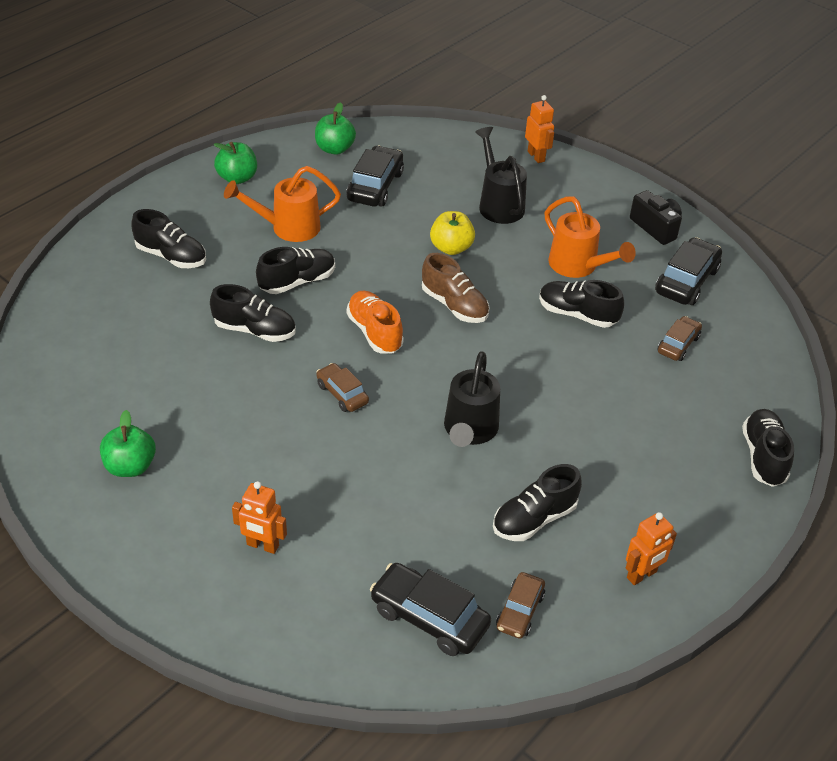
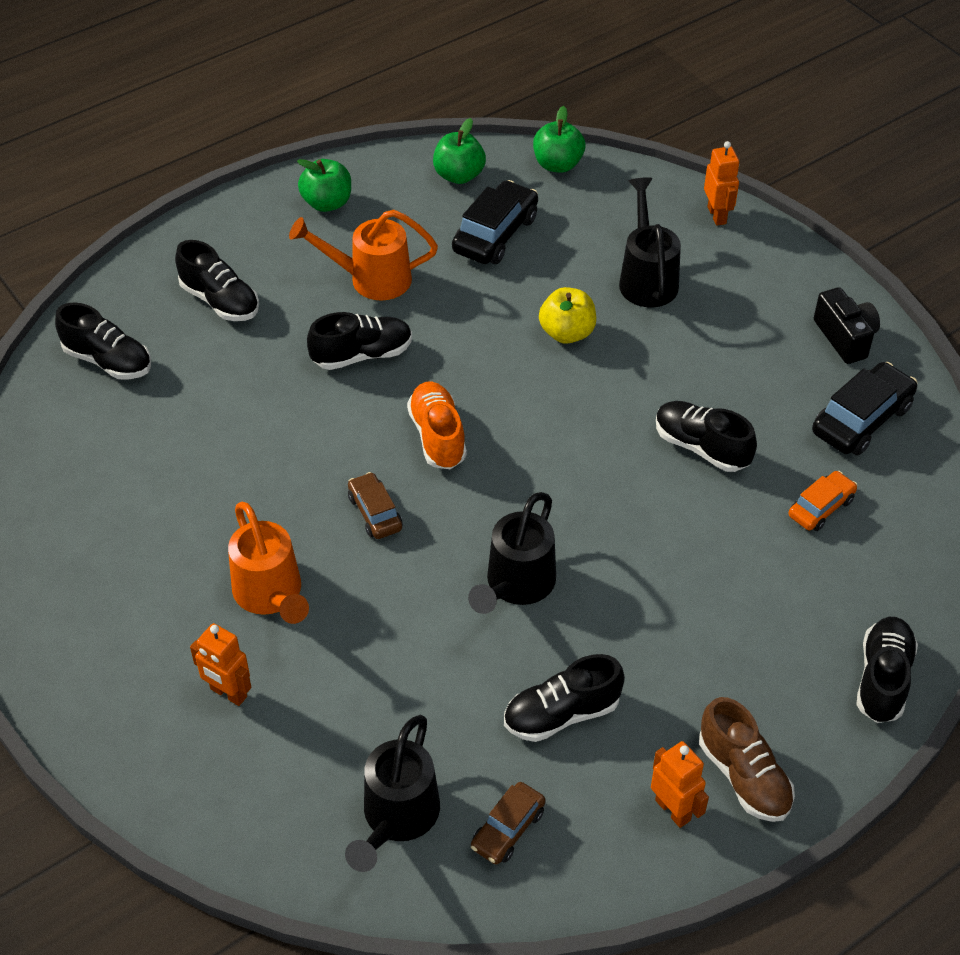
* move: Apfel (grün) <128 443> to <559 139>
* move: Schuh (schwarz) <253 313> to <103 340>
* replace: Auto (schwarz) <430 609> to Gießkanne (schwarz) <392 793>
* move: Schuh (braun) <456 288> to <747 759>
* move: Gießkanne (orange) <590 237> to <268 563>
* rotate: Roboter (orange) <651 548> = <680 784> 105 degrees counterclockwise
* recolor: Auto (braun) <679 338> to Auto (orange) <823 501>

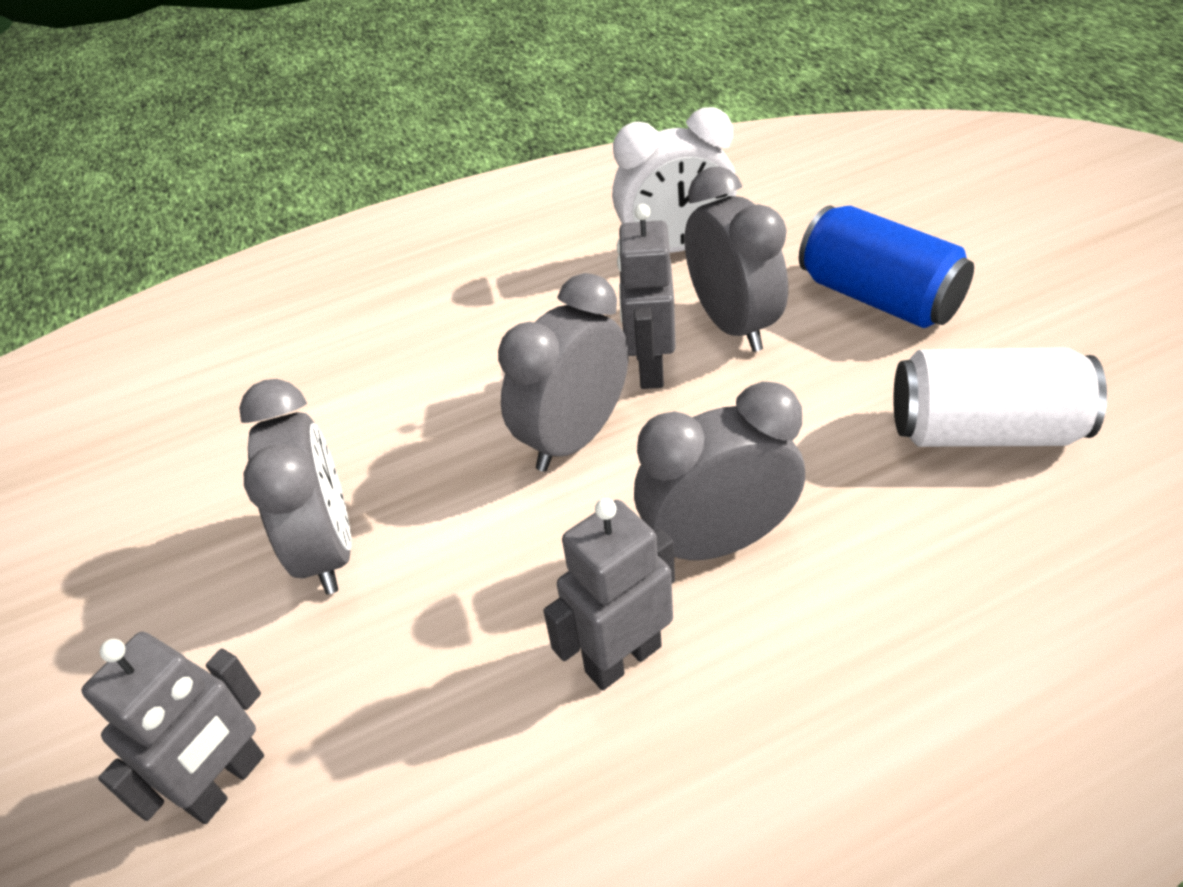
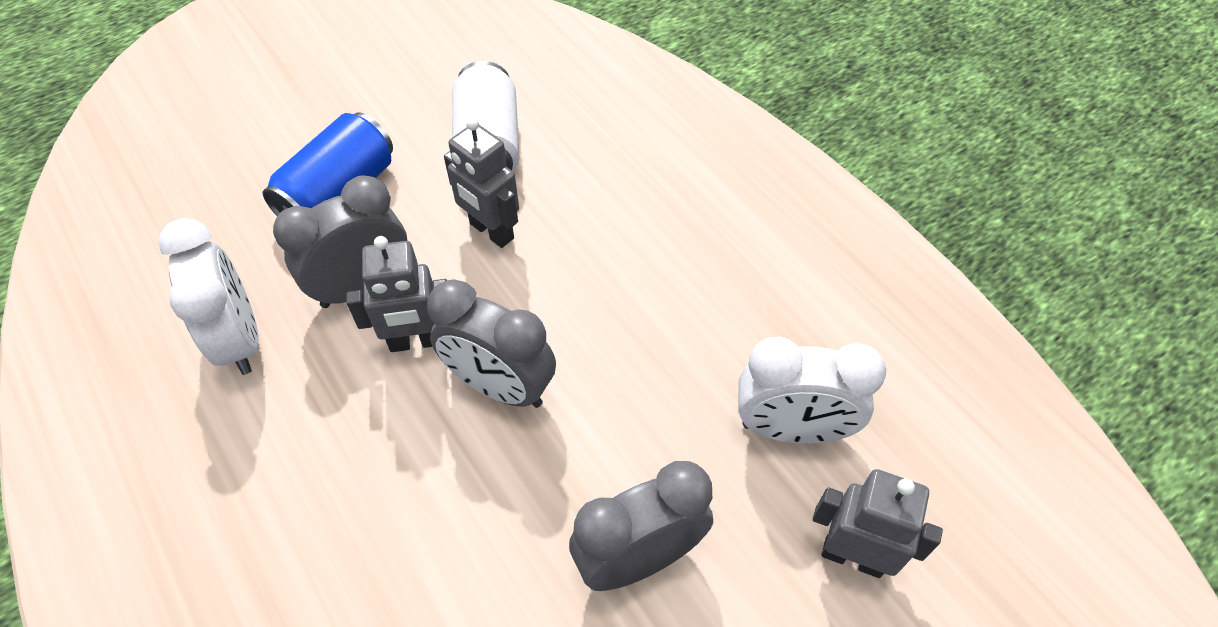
* move: Roboter (grau) <609 594> to <481 183>
* delete: Wecker (grau) <719 471>
* insert: Wecker (weiß) <812 390>

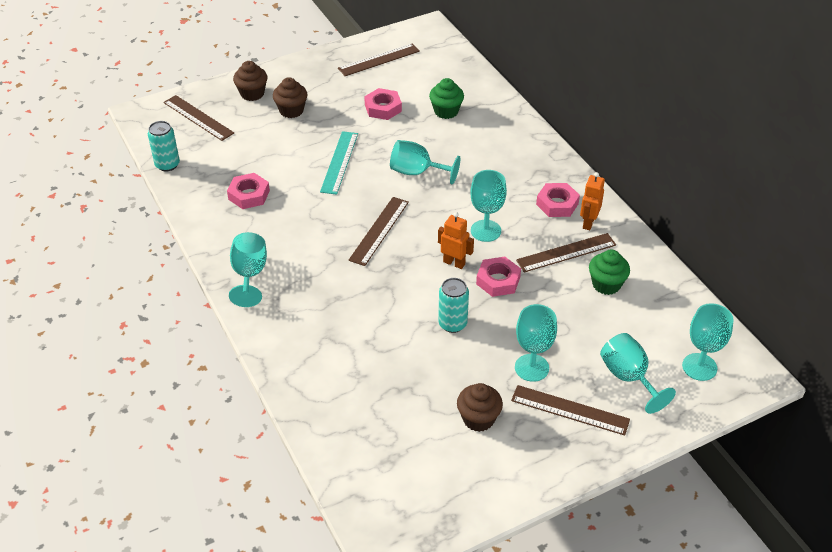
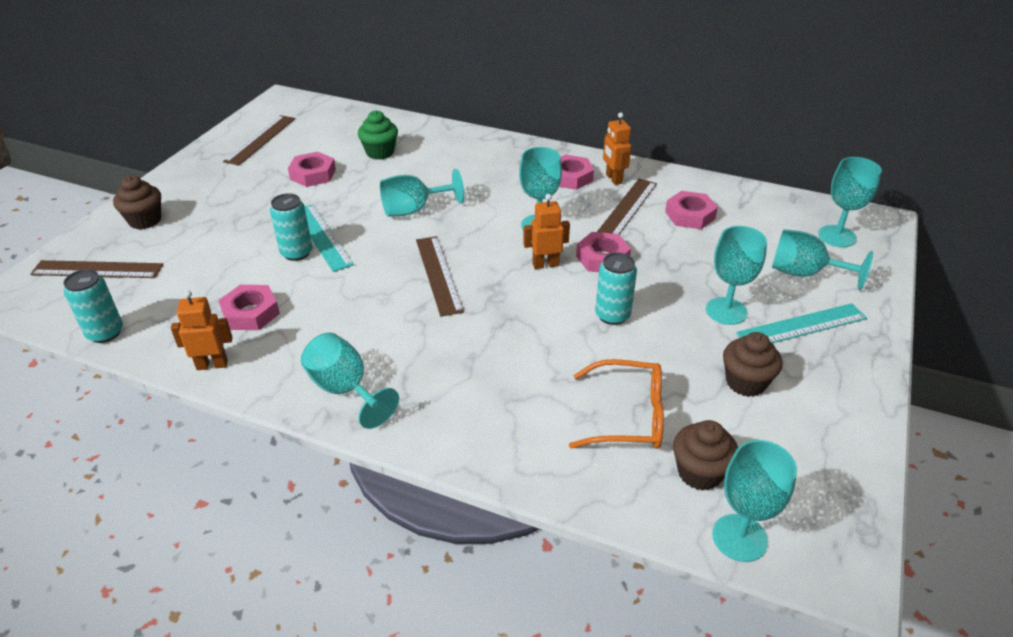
* move: Muffin (braun) <290 97> to <705 455>
* recolor: Lineal (braun) <570 410> to Lineal (türkis) <801 323>
* replace: Muffin (grün) <609 272> to Sechskantmutter (rosa) <691 210>
* insert: Roboter (orange) <202 330>
* insert: Dose (türkis) <291 227>
* insert: Brille (orange) <616 404>
* insert: Kelch (türkis) <754 501>

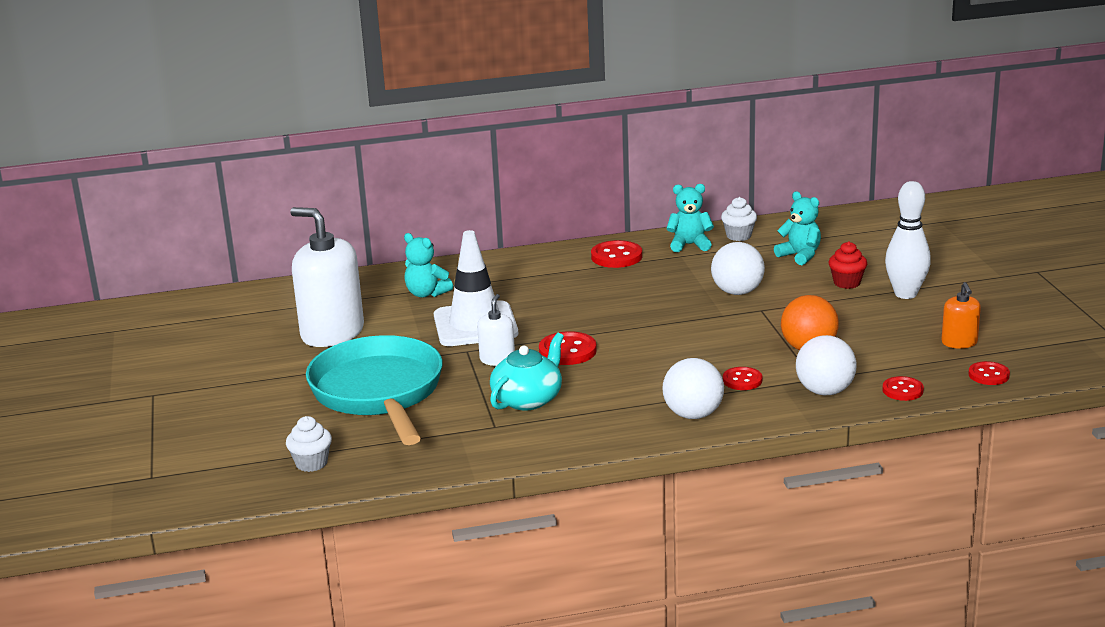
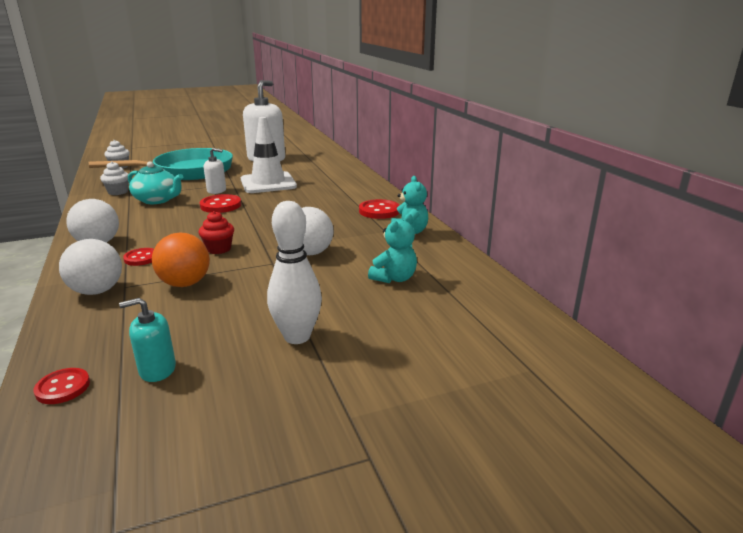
* delete: Teddybär (türkis) <428 265>
* move: Muffin (weiß) <739 219> to <114 178>
* move: Muffin (rot) <848 265> to <216 232>
* delete: Knopf (rot) <903 388>
* recolor: Seifenspender (orange) <961 315> to Seifenspender (türkis) <147 340>

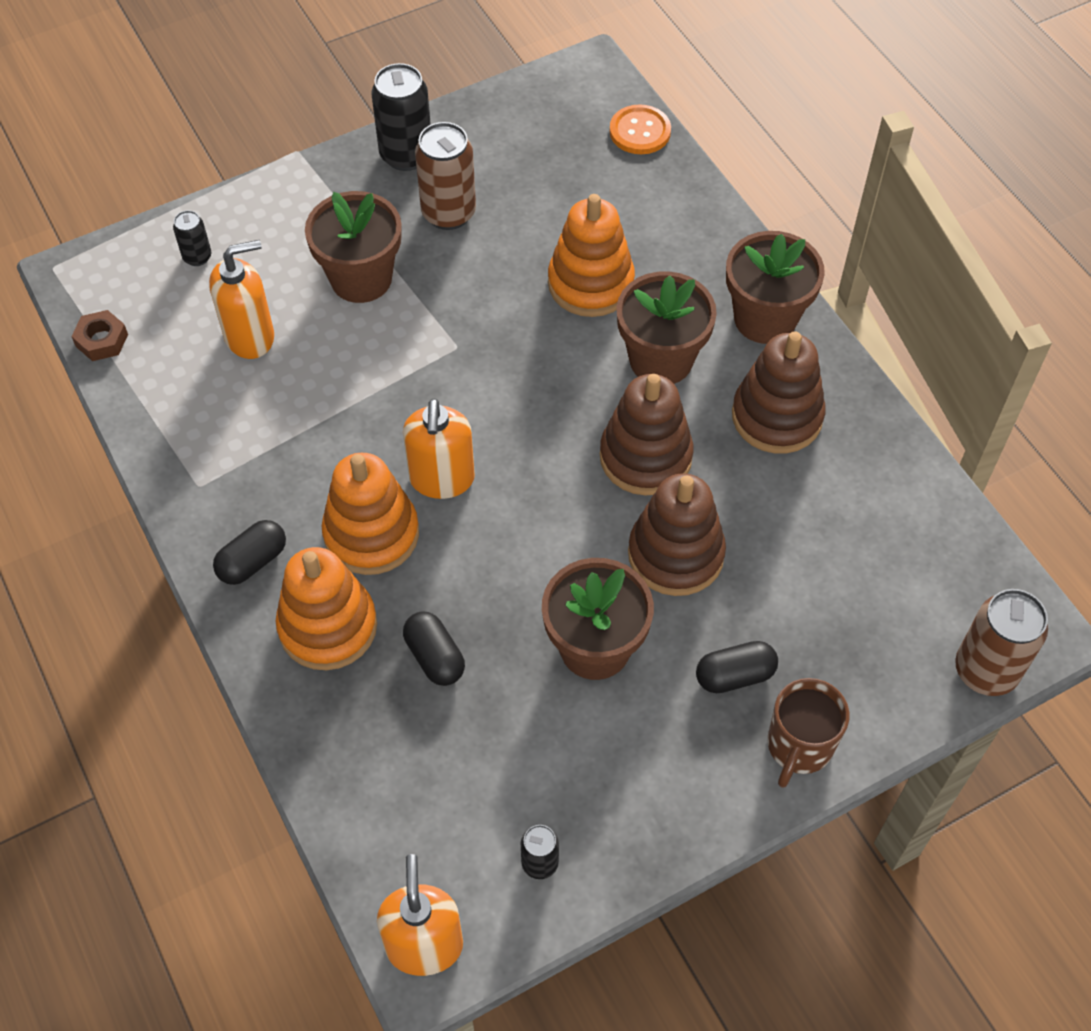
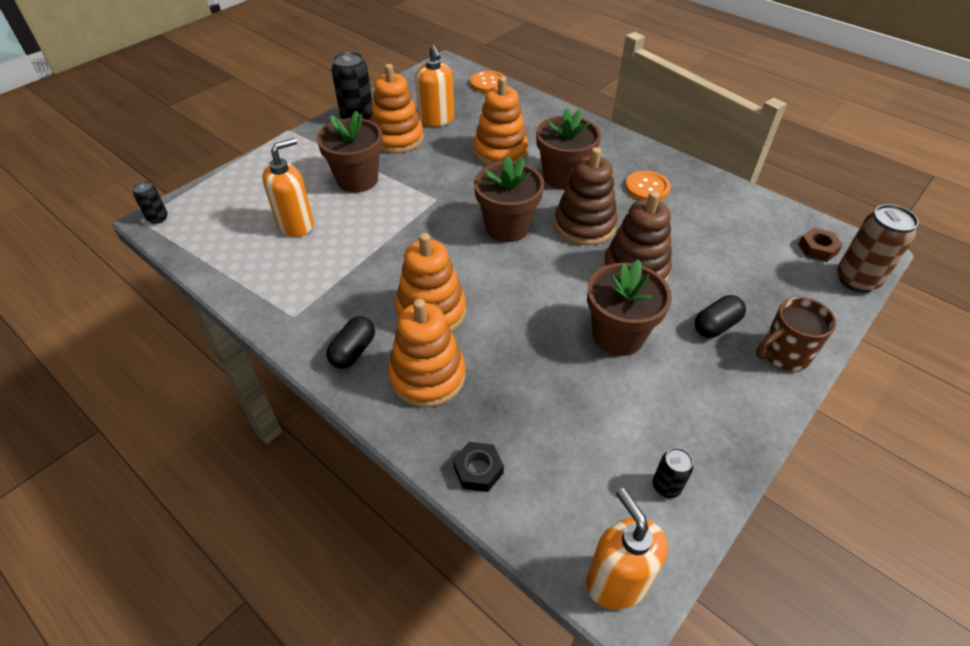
* move: Sechskantmutter (braun) <99 335> to <820 245>
* move: Dose (schwarz) <192 238> to <150 202>
* move: Seifenspender (orange) <439 449> to <434 85>
* delete: Kapsel (schwarz) <434 648>
* replace: Dose (braun) <445 176> to Stapelspielzeug (orange) <397 109>
* move: Blumentopf (braun) <775 287> to <509 199>
* replace: Stapelspielzeug (braun) <779 392> to Knopf (orange) <648 186>
* rotate: Tasse (braun) <808 733> = <796 334> 60 degrees clockwise
* insert: Sechskantmutter (schwarz) <478 467>

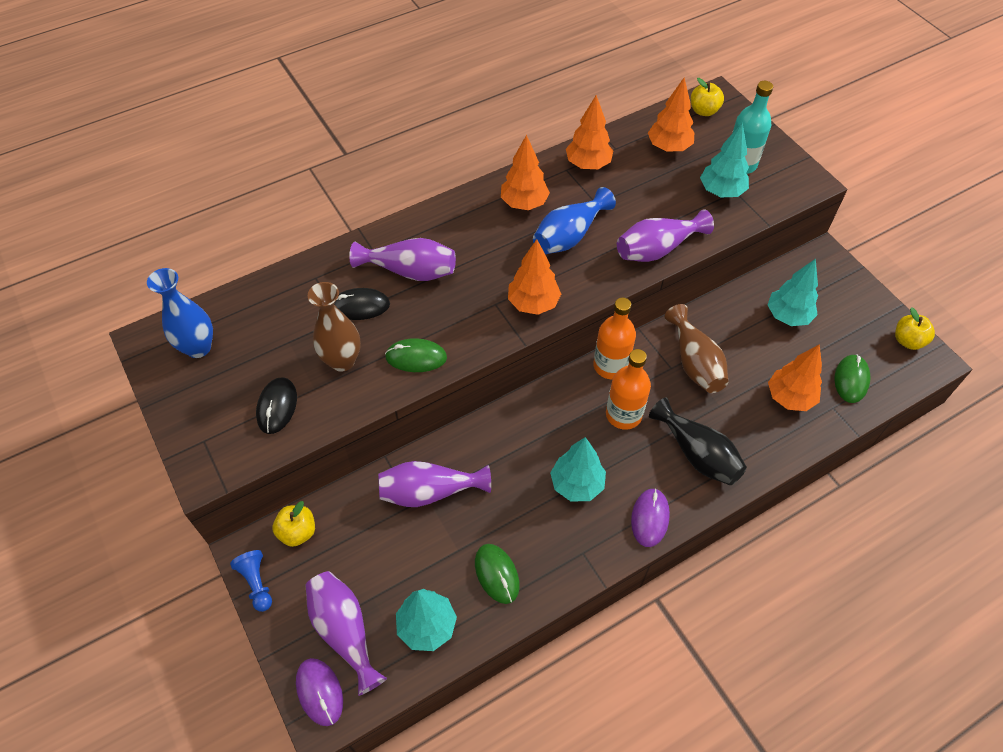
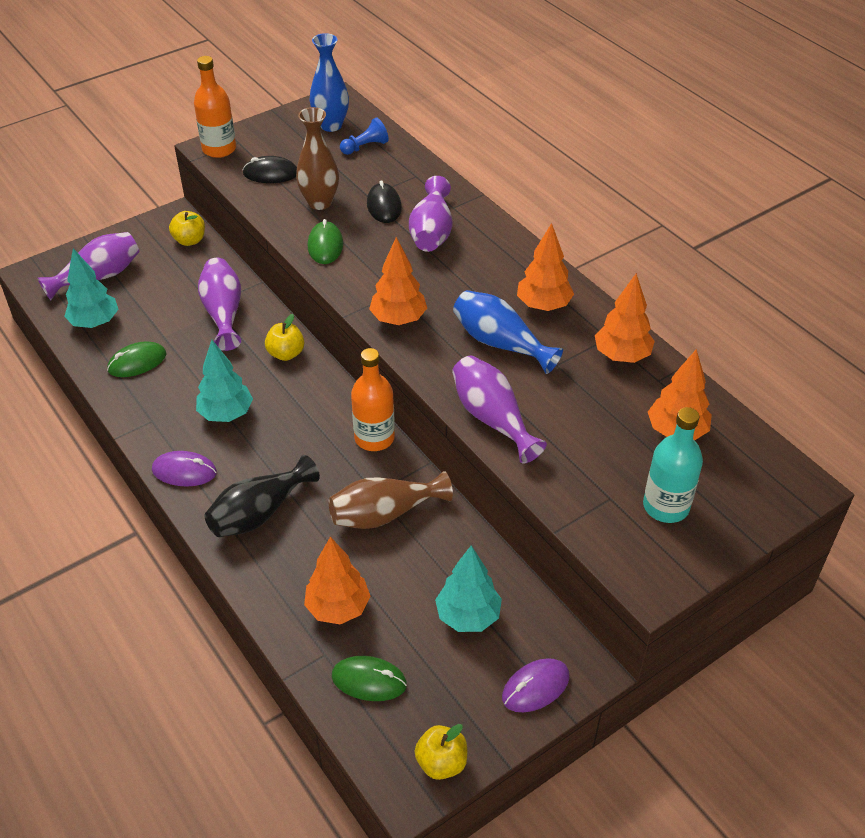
* move: Bauer (blau) <251 581> to <364 136>
* move: Computermaus (lila) <319 692> to <536 685>
* move: Flasche (orange) <628 389> to <215 107>
* move: Apfel (gelb) <707 97> to <284 337>
* delete: Baum (türkis) <724 159>

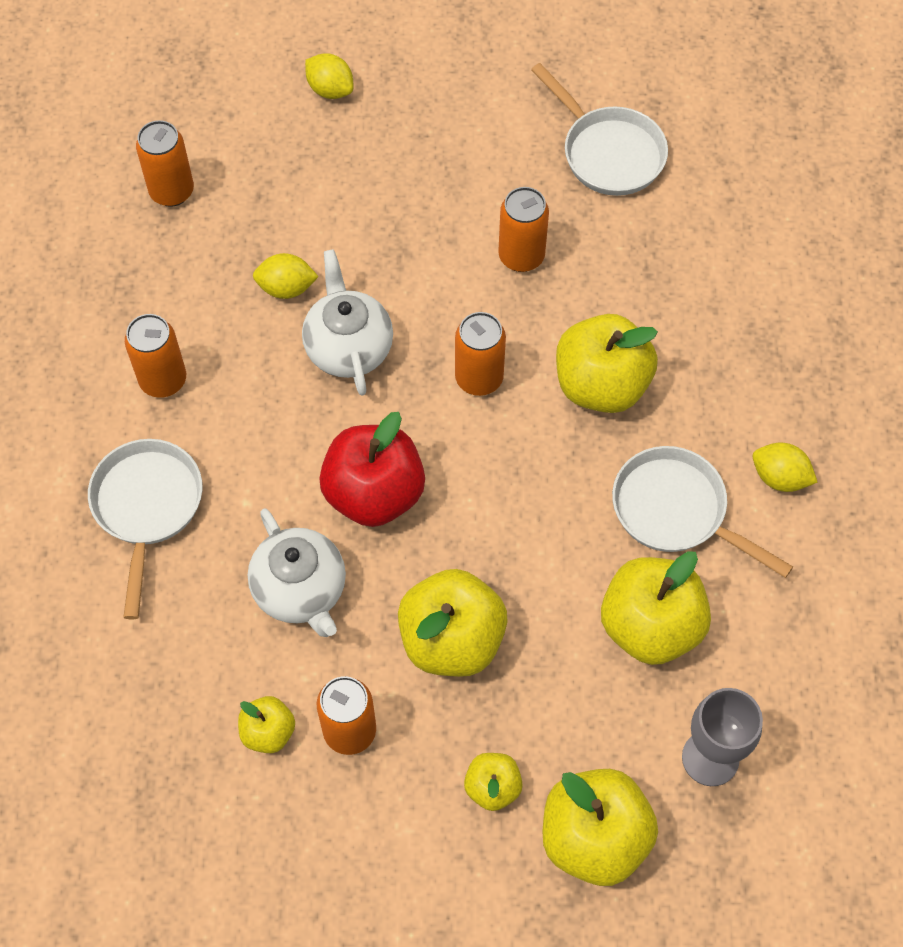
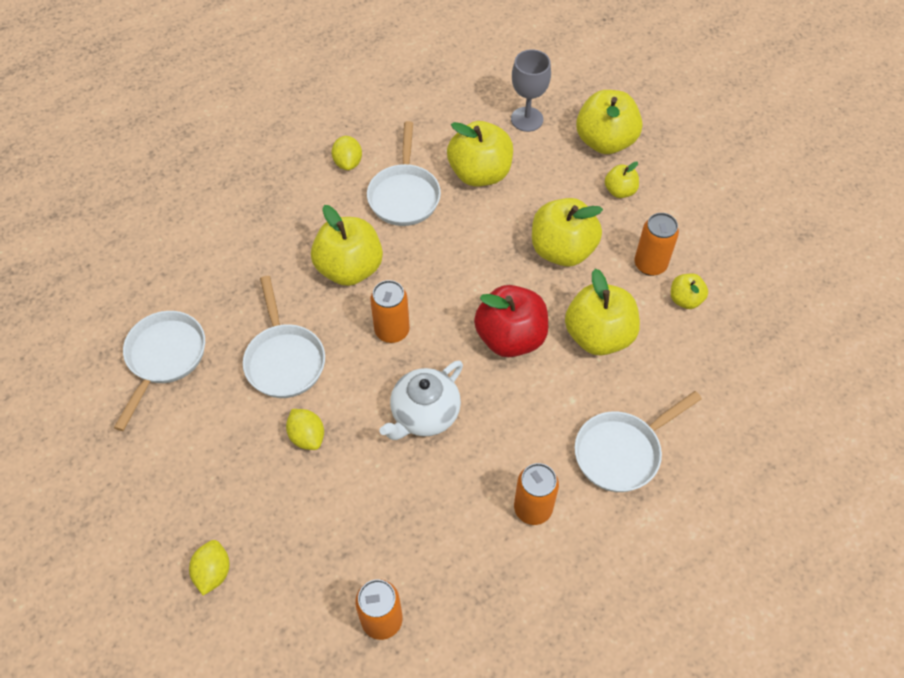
* replace: Teekanne (weiß) <297 572> to Apfel (gelb) <602 312>
* move: Zitrone (gelb) <286 276> to <305 429>
* replace: Dose (orange) <523 229> to Pfanne (weiß) <284 337>

